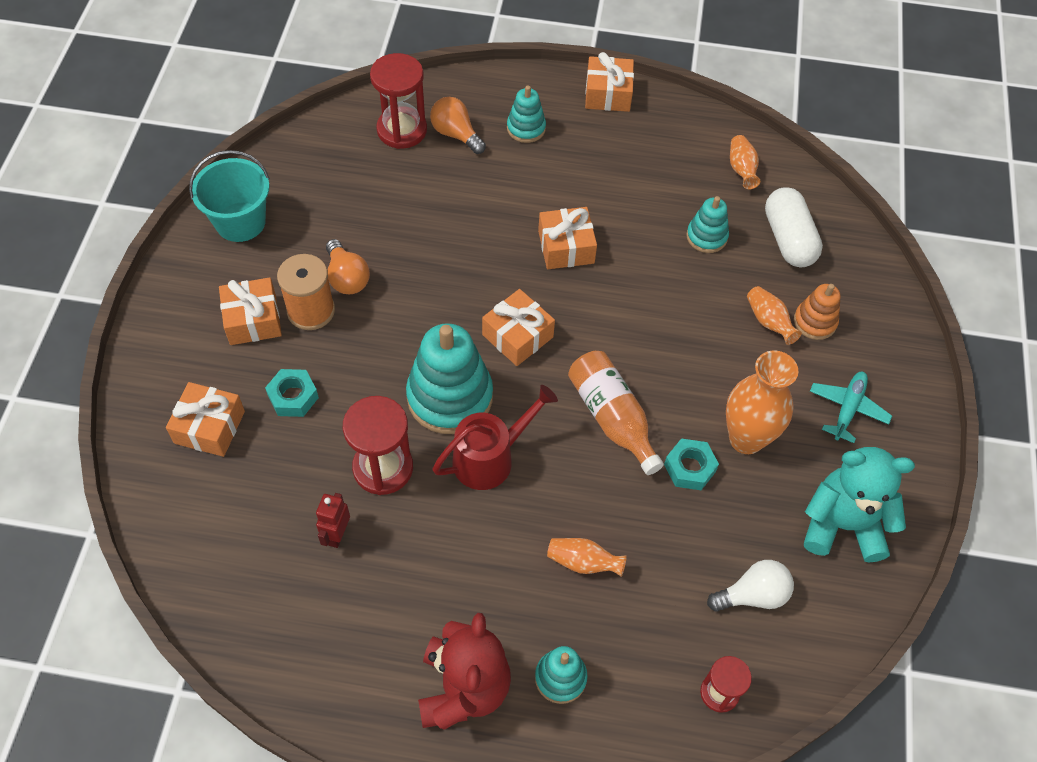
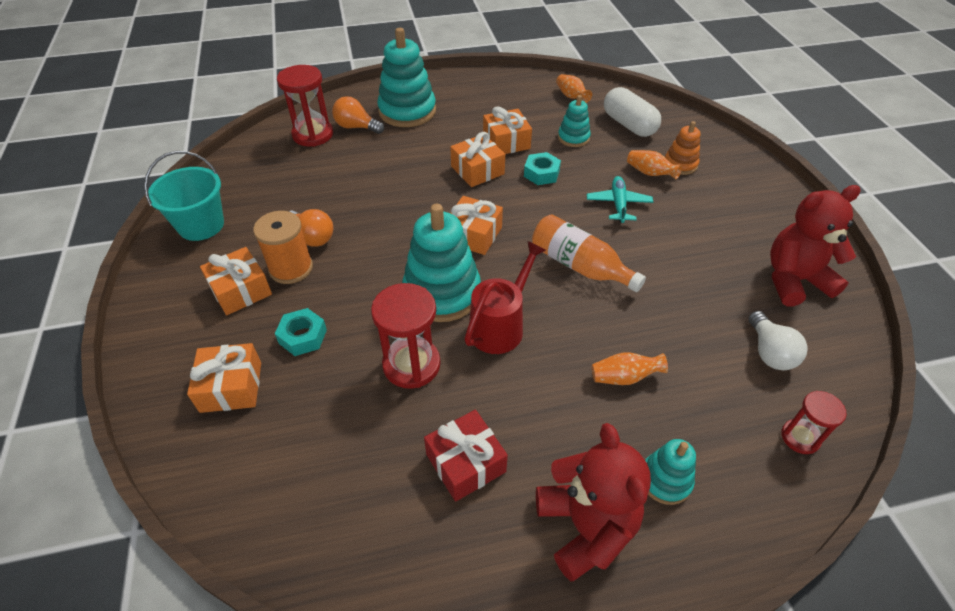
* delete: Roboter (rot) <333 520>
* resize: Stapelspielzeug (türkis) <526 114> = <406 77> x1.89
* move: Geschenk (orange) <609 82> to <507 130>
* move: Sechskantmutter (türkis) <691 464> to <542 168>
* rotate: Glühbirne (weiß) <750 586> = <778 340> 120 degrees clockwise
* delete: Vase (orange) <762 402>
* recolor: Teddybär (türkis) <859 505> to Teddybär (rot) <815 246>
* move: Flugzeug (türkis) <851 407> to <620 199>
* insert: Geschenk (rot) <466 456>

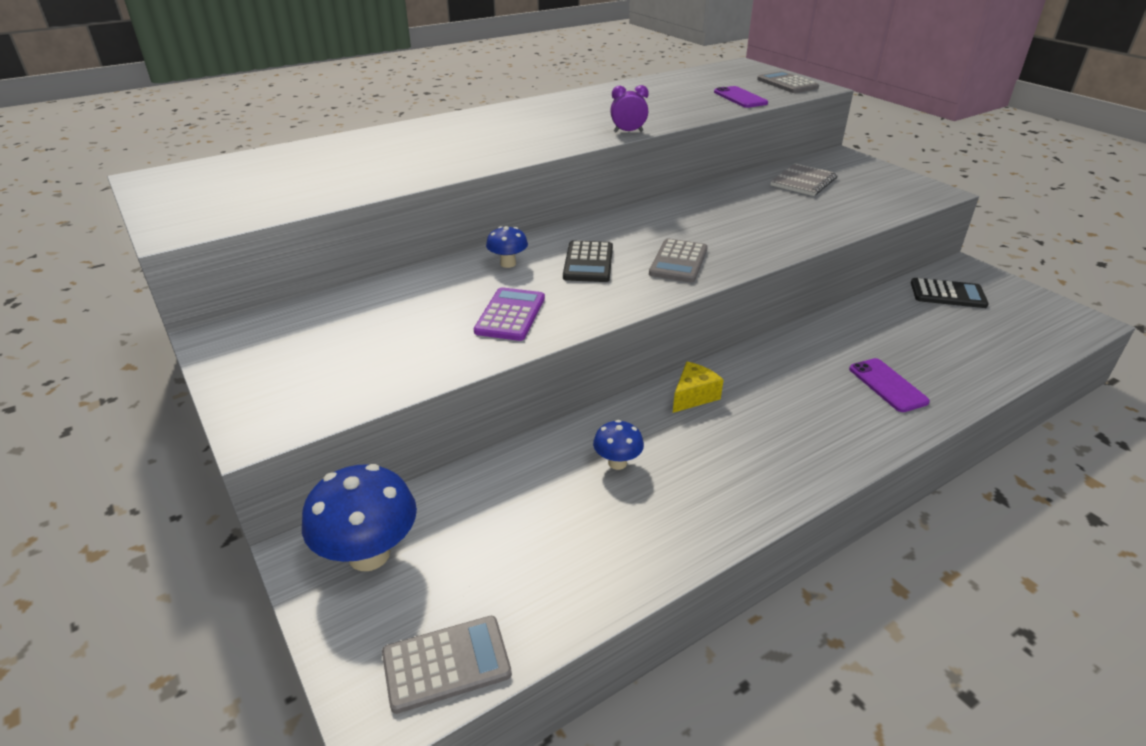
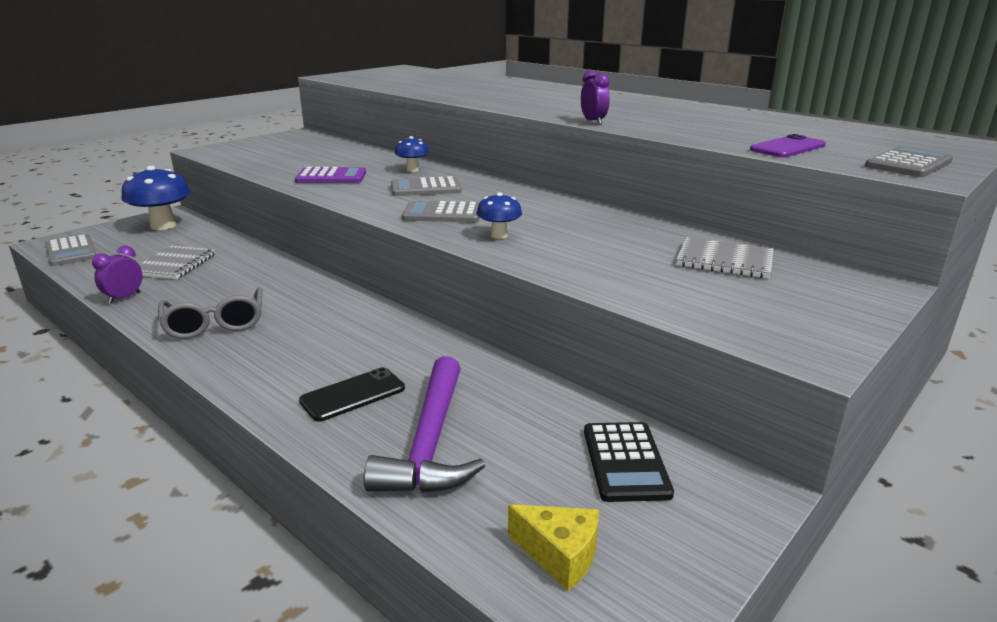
* recolor: Taschenrechner (schwarz) <588 261> to Taschenrechner (grau) <426 186>
* move: Pilz (blau) <618 445> to <499 215>
* move: Käse (gelb) <698 387> to <553 547>
* recolor: Handy (lila) <889 385> to Handy (schwarz) <352 394>
* insert: Wecker (lila) <117 274>
* insert: Notizbuch (grau) <177 262>
* insert: Brille (grau) <210 313>
* insert: Hammer (lila) <424 424>

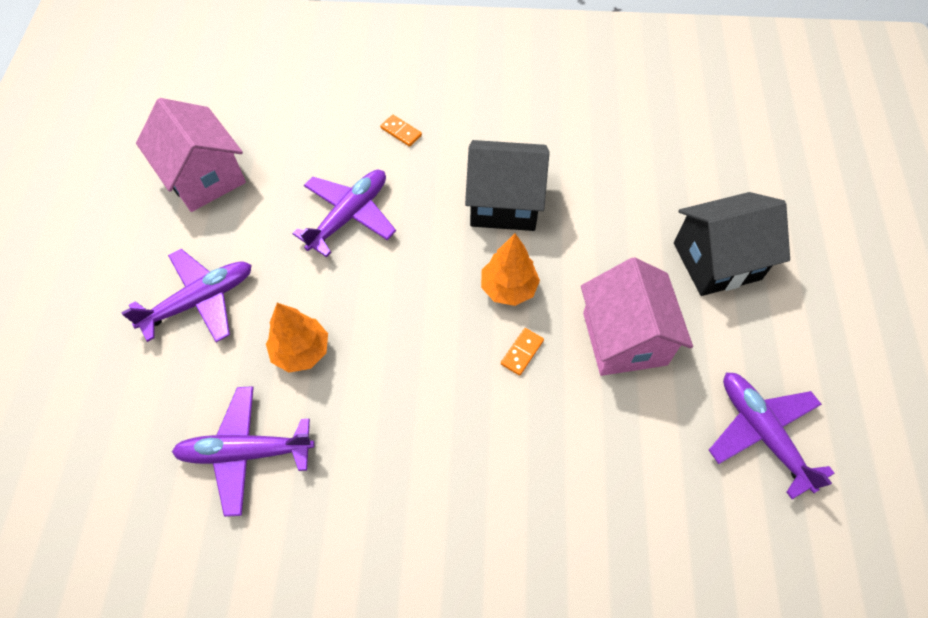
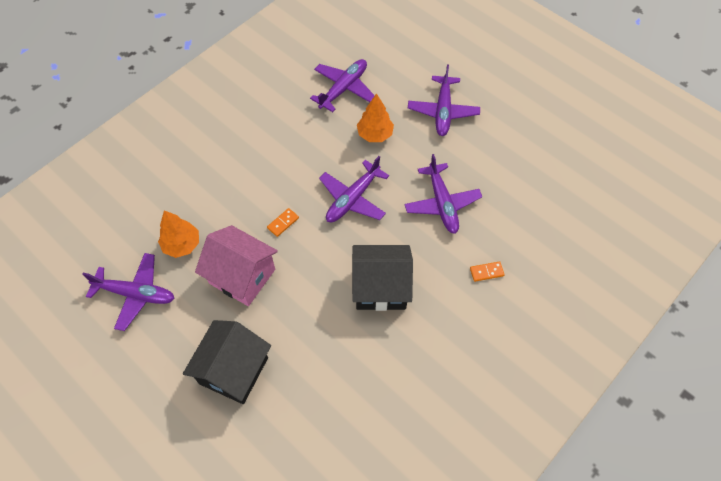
* delete: Haus (rosa) <191 155>
* rotate: Haus (schwarz) <507 185> = <382 278> 45 degrees clockwise
* move: Baum (orange) <510 269> to <178 234>
* rotate: Dominostein (orange) <522 352> = <283 222> 60 degrees clockwise
* insert: Flugzeug (lila) <354 189>

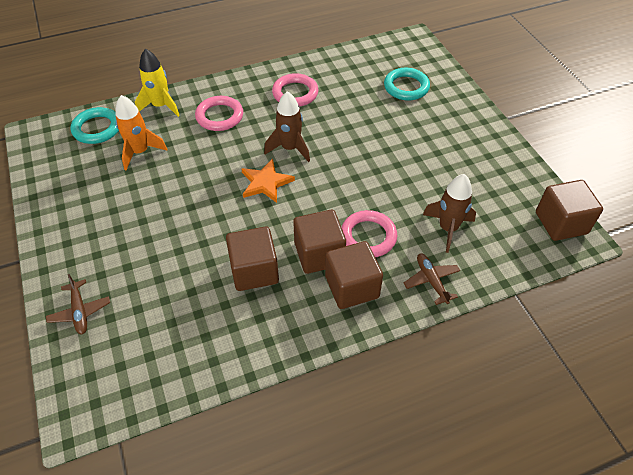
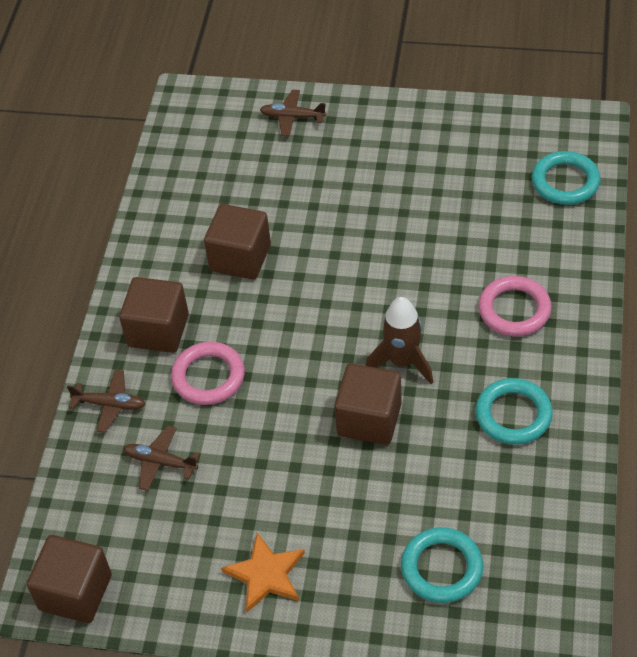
* delete: Rakete (orange) <141 132>
* delete: Rakete (gelb) <157 83>
* move: Stern (orange) <268 181> to <263 572>
* recolor: Ring (rosa) <295 90> to Ring (türkis) <514 411>
* move: Kubus (braun) <319 242> to <368 404>
* replace: Rakete (braun) <449 213> to Flugzeug (braun) <162 458>

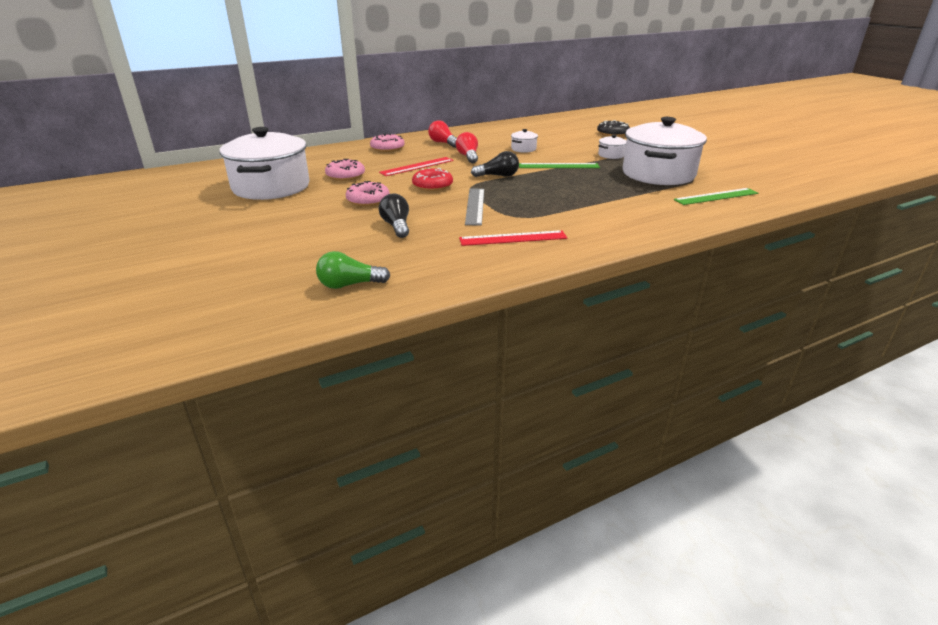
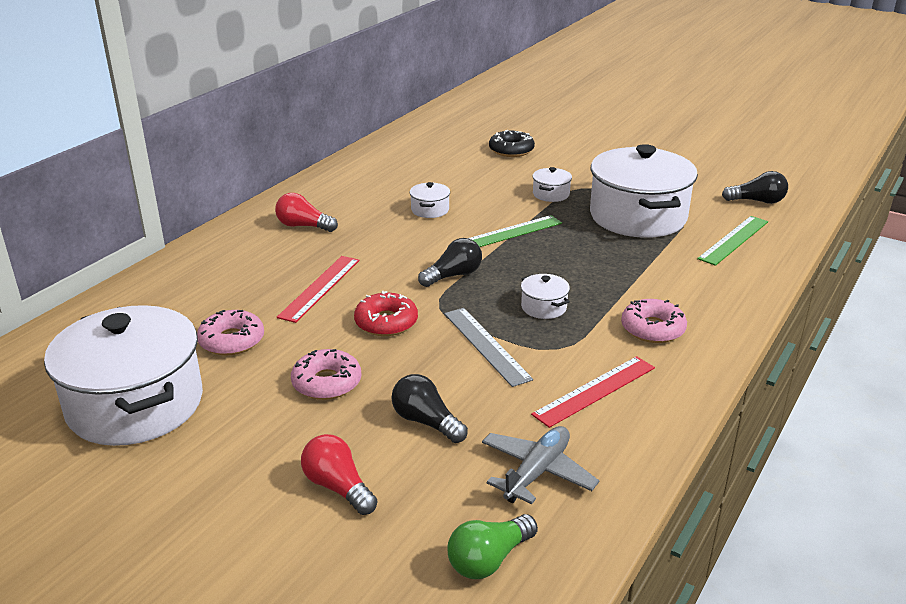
* move: Donut (rosa) <387 142> to <654 321>
* move: Glühbirne (rot) <467 147> to <339 474>
* insert: Flugzeug (grau) <540 465>
* insert: Kochtopf (weiß) <545 296>
* insert: Glühbirne (schwarz) <755 187>

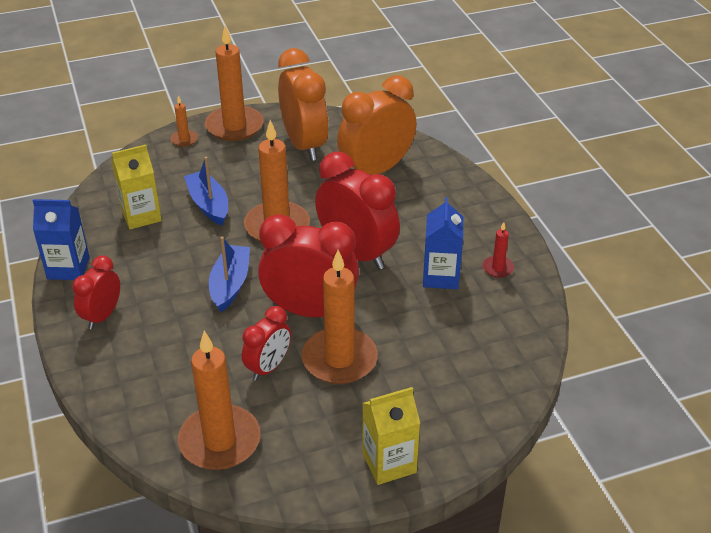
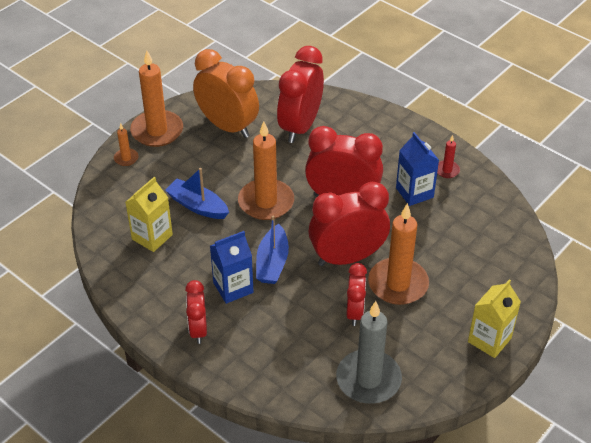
* move: Getränkekarton (blau) <61 239> to <232 267>
* recolor: Kerze (orange) <219 400> to Kerze (grau) <369 352>
* rotate: Boot (blau) <229 274> = <272 249> 150 degrees counterclockwise
* recolor: Wecker (orange) <377 125> to Wecker (rot) <300 94>

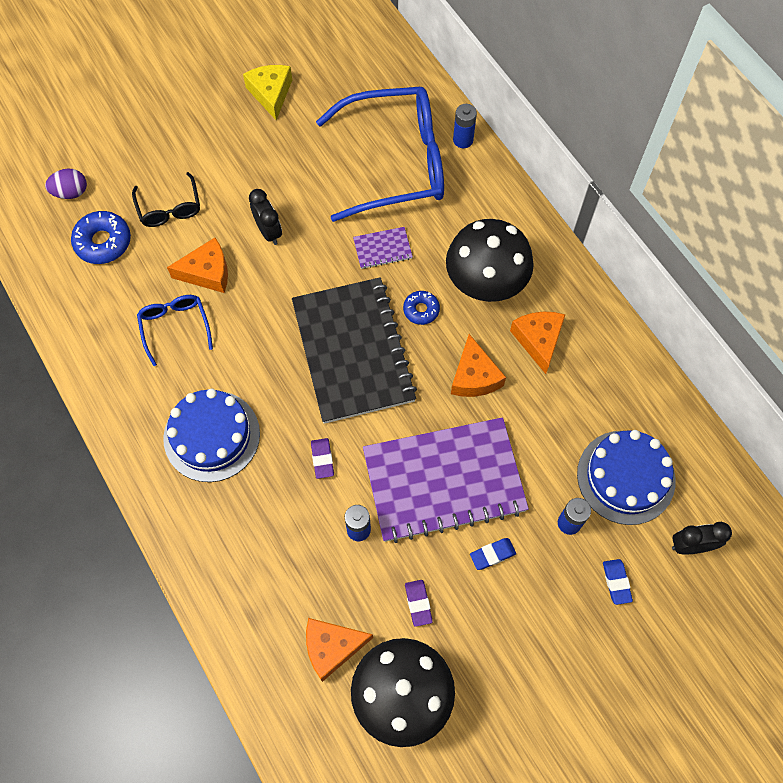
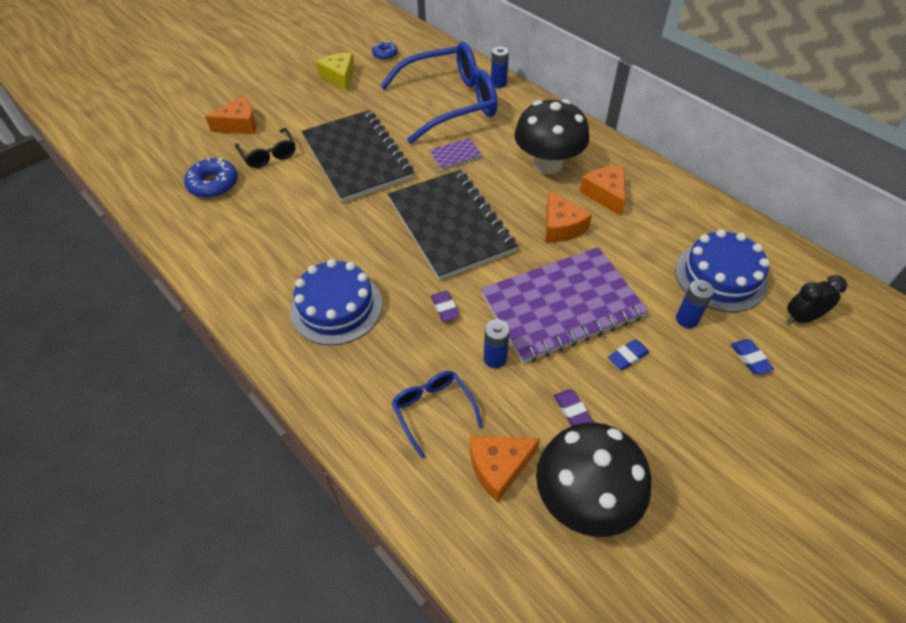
* delete: Ei (lila) <66 184>
* move: Brille (blau) <175 330> to <437 415>
* move: Käse (orange) <197 265> to <230 115>
* replace: Wecker (schwarz) <265 217> to Notizbuch (schwarz) <358 156>
* move: Donut (blau) <421 308> to <385 50>

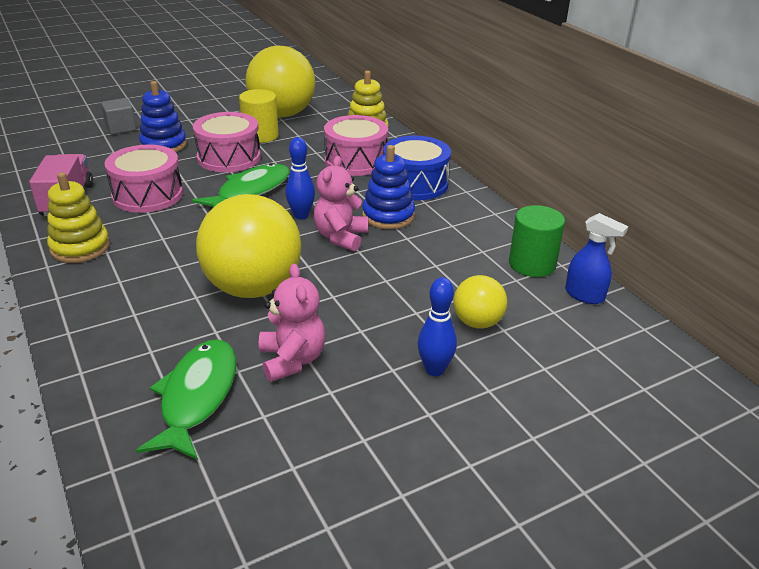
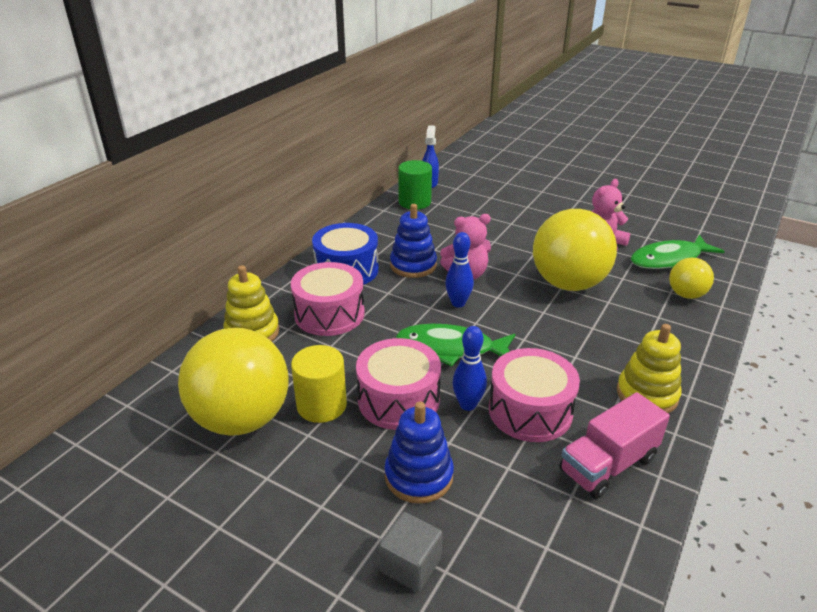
* move: Bowlingkegel (blau) <437 326> to <469 368>
* move: Ball (gelb) <480 302> to <691 278>

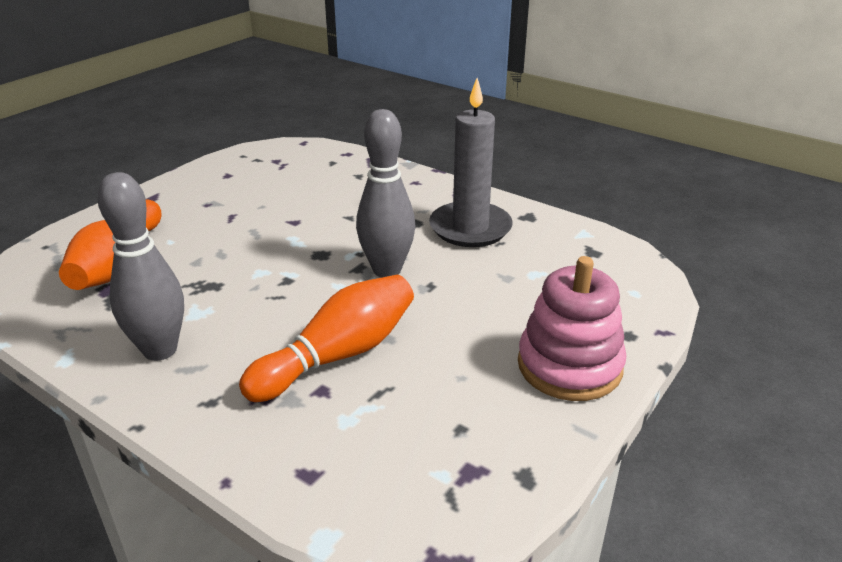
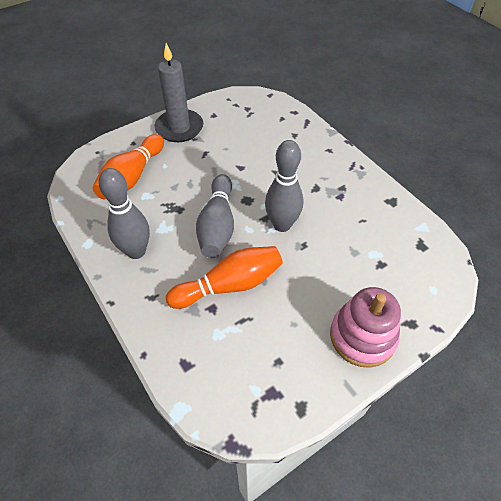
* move: Kerze (grau) <471 162> to <178 92>
* insert: Bowlingkegel (grau) <215 216>

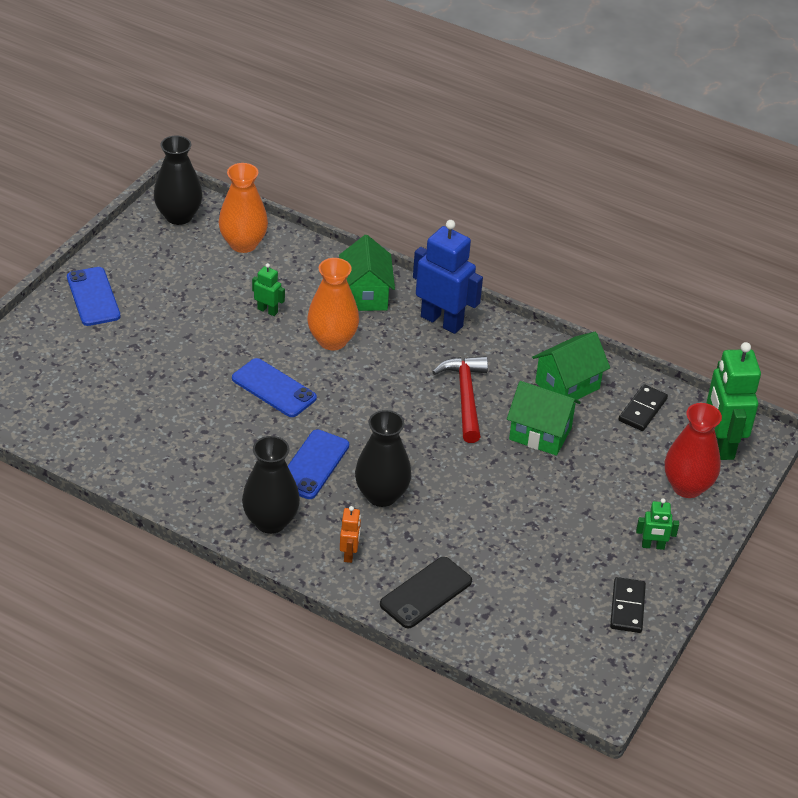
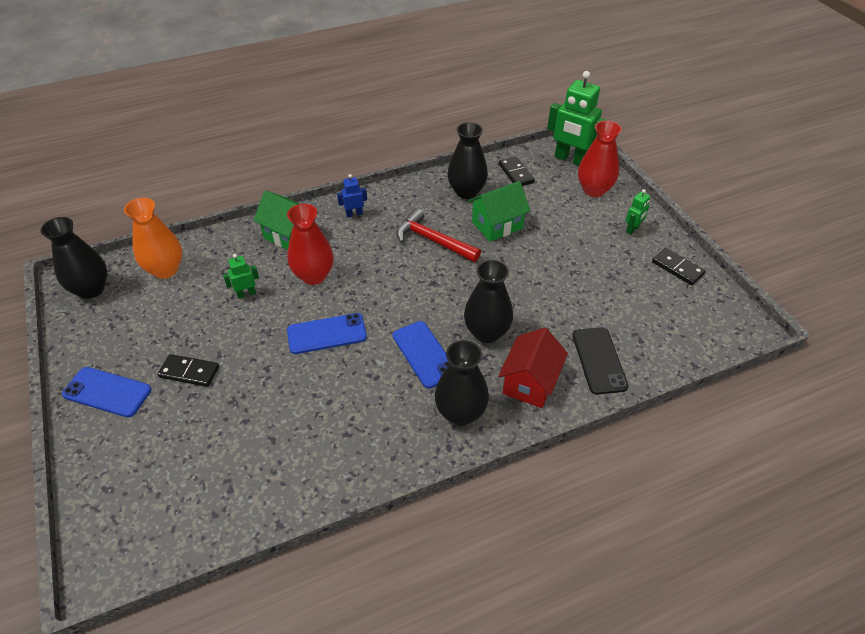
* recolor: Vase (orange) <333 304> to Vase (rot) <310 244>
* replace: Roboter (orange) <350 534> to Haus (rot) <533 368>
* resize: Roboter (blau) <448 277> = <352 196> x0.48
* replace: Haus (grün) <571 366> to Vase (schwarz) <468 160>
* insert: Dominostein (schwarz) <188 370>

